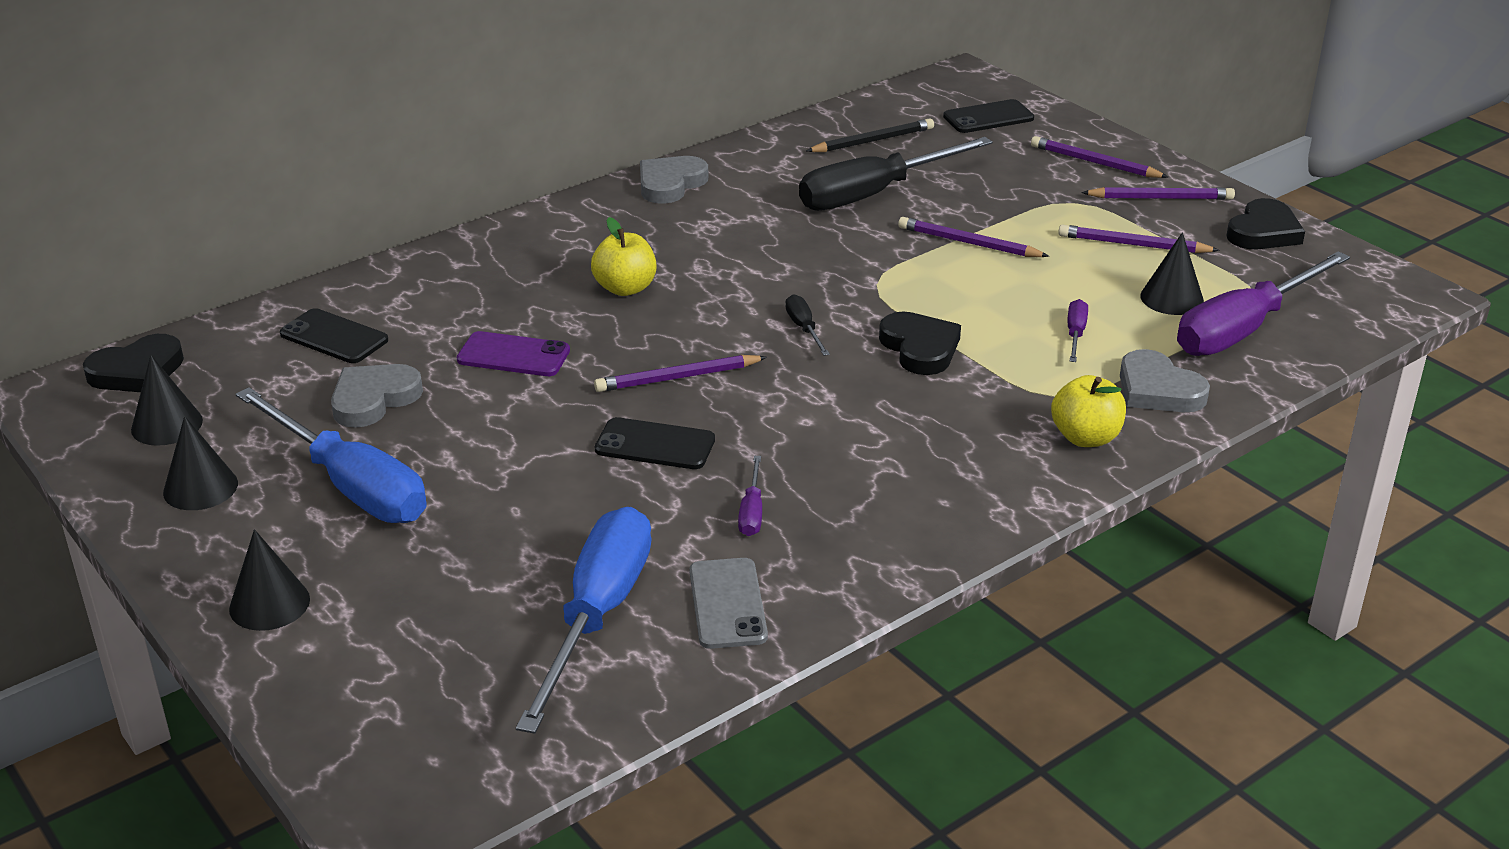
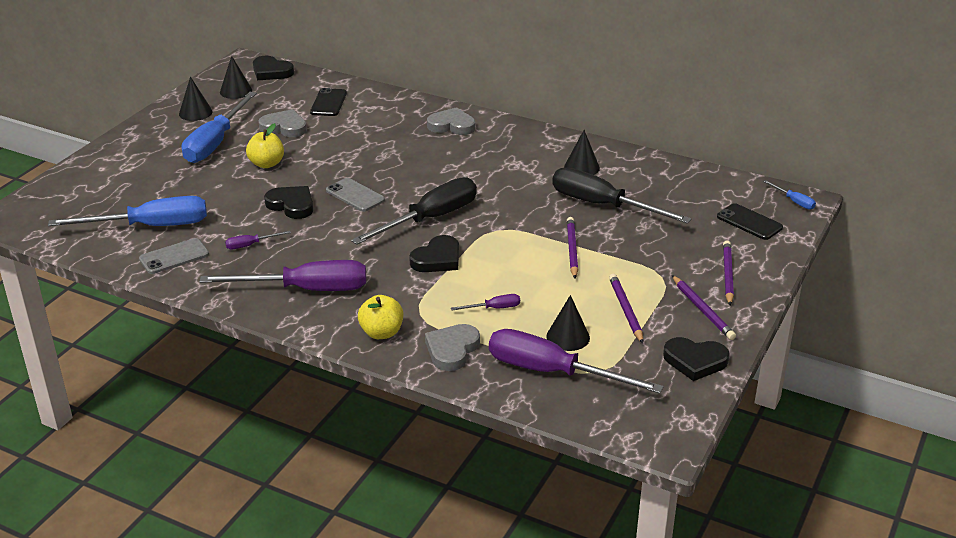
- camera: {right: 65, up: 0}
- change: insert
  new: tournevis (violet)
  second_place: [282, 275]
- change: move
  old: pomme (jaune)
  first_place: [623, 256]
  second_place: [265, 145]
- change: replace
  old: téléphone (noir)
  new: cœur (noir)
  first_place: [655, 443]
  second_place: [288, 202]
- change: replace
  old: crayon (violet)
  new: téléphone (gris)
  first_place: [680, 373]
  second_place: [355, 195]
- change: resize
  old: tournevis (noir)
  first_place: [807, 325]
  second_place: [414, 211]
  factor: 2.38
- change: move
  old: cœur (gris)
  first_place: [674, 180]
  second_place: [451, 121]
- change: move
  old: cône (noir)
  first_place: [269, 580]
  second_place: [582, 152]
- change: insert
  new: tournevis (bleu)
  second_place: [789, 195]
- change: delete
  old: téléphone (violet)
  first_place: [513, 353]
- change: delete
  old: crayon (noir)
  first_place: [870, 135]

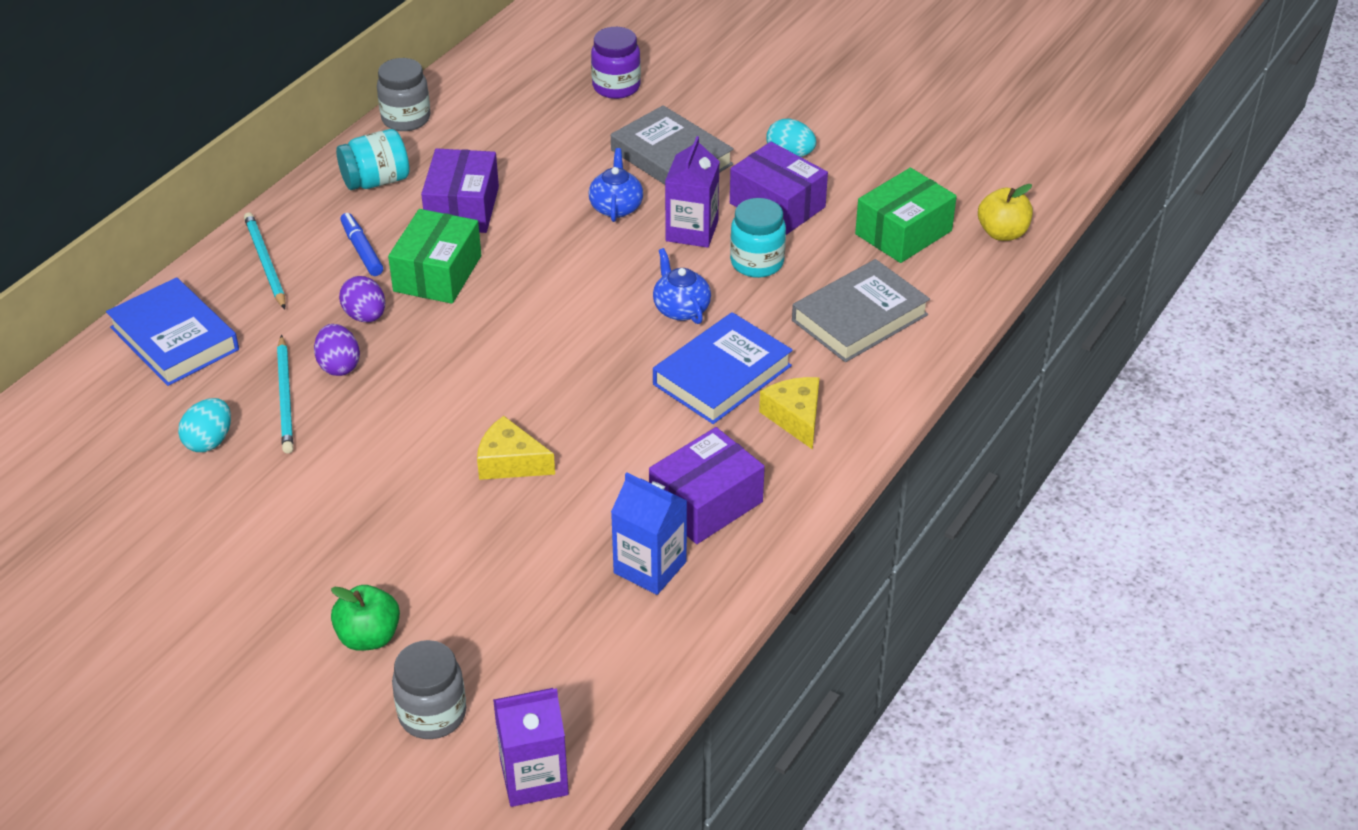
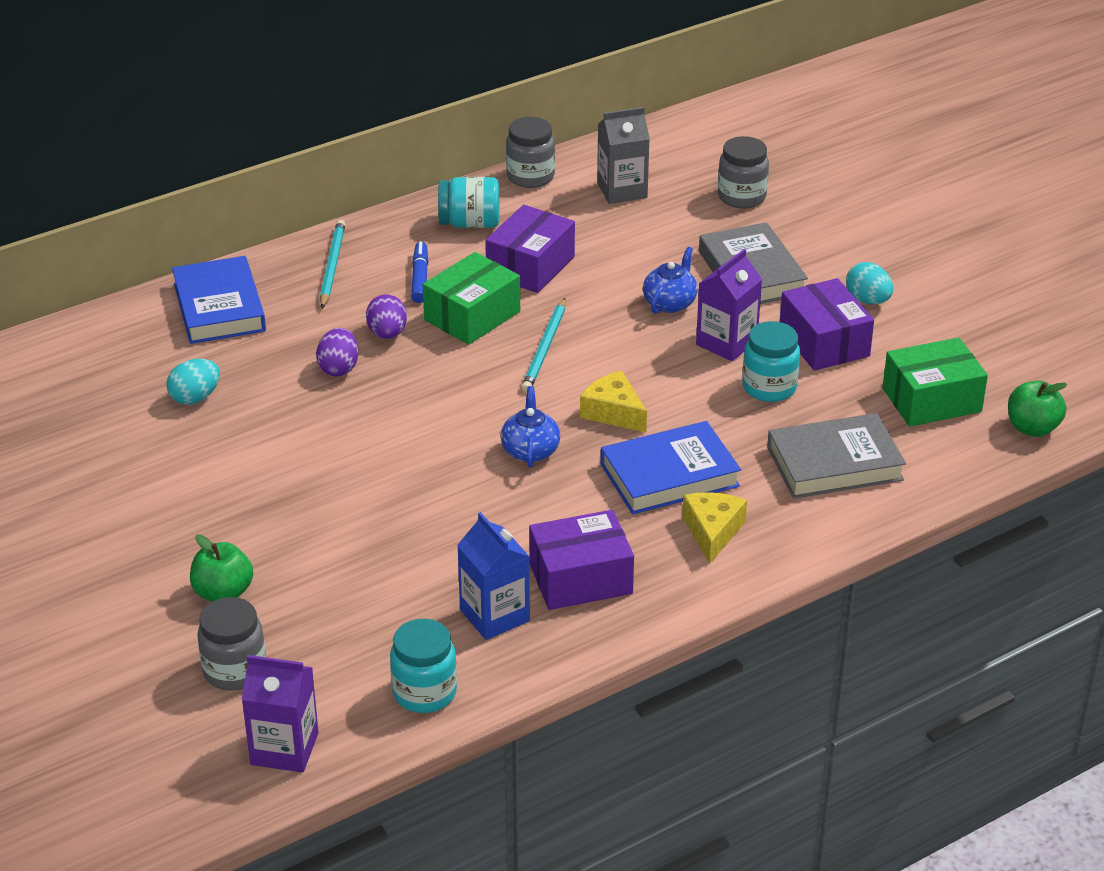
- camera: {right: 25, up: -5}
- change: insert
  new: bocal (turquoise)
  second_place: [423, 666]
- change: move
  old: théière (bleu)
  first_place: [682, 286]
  second_place: [530, 427]
- change: move
  old: crayon (turquoise)
  first_place: [285, 394]
  second_place: [543, 345]
- change: move
  old: fromage (jaune)
  first_place: [516, 448]
  second_place: [613, 401]
- change: insert
  new: brique de lait (gris)
  second_place: [623, 155]
- change: recolor
  old: bocal (violet)
  new: bocal (gris)
  first_place: [616, 63]
  second_place: [743, 172]
- change: recolor
  old: pomme (jaune)
  new: pomme (vert)
  first_place: [1005, 212]
  second_place: [1038, 409]

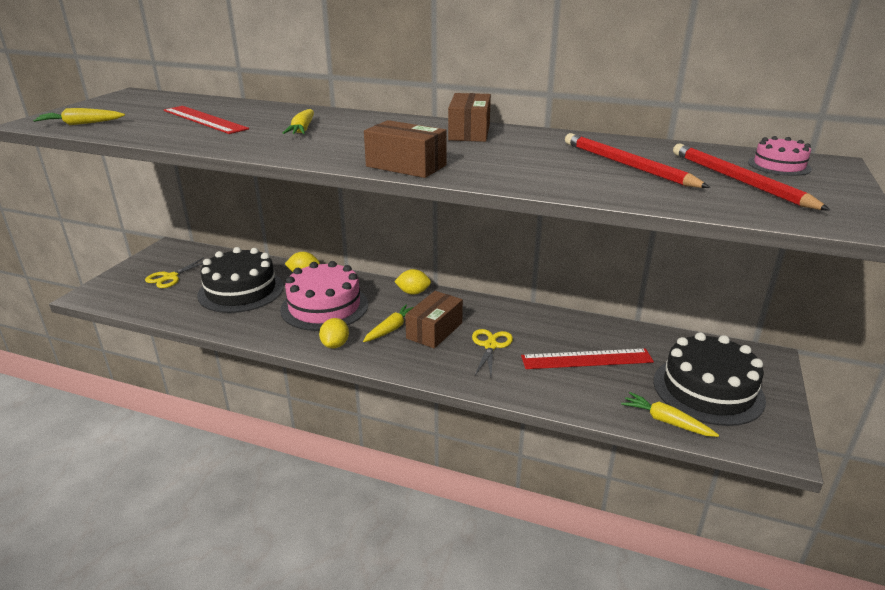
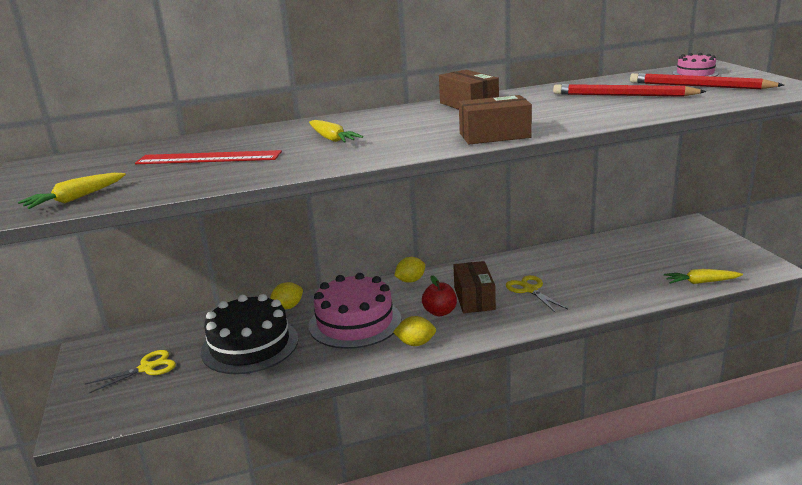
- camera: {right: -35, up: -5}
- change: rotate
  old: ciseaux (jaune)
  first_place: [174, 272]
  second_place: [130, 371]
  degrees: -120
- change: rotate
  old: citron (jaune)
  first_place: [334, 333]
  second_place: [414, 331]
  degrees: -60
- change: replace
  old: carotte (jaune)
  new: pomme (rouge)
  first_place: [388, 323]
  second_place: [439, 295]
- change: delete
  old: règle (rouge)
  first_place: [587, 359]
- change: delete
  old: gâteau (noir)
  first_place: [710, 379]

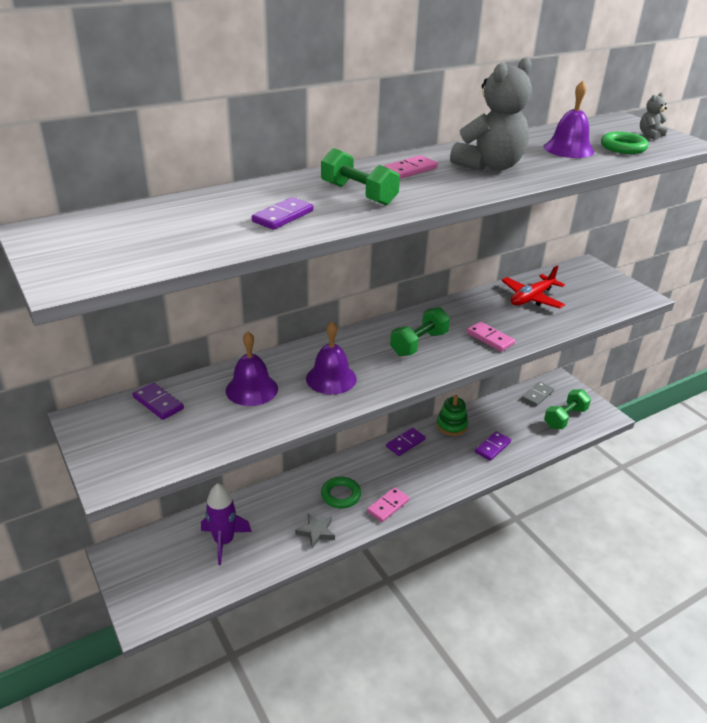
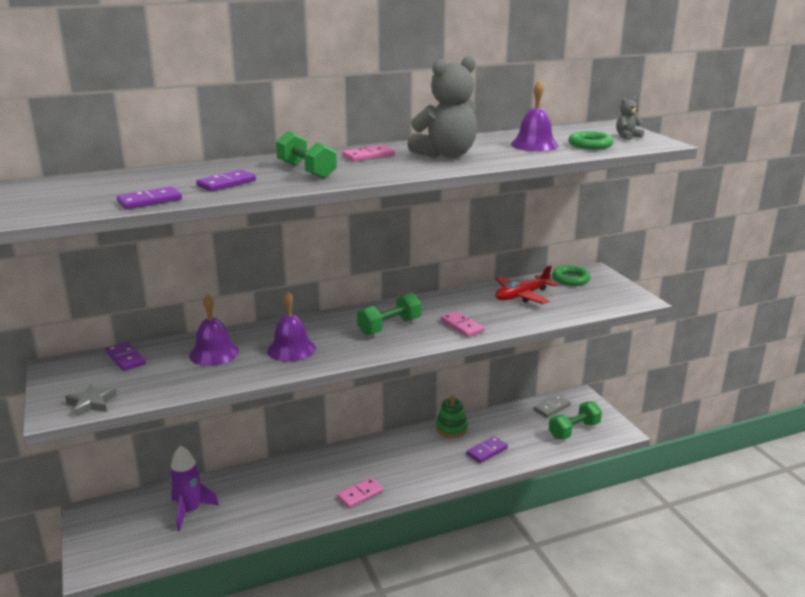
- camera: {right: 10, up: -10}
- change: move
  old: étoile (gris)
  first_place: [315, 531]
  second_place: [91, 400]
- change: move
  old: domino (violet)
  first_place: [406, 442]
  second_place: [149, 197]
- change: move
  old: anneau (vert)
  first_place: [341, 492]
  second_place: [571, 276]

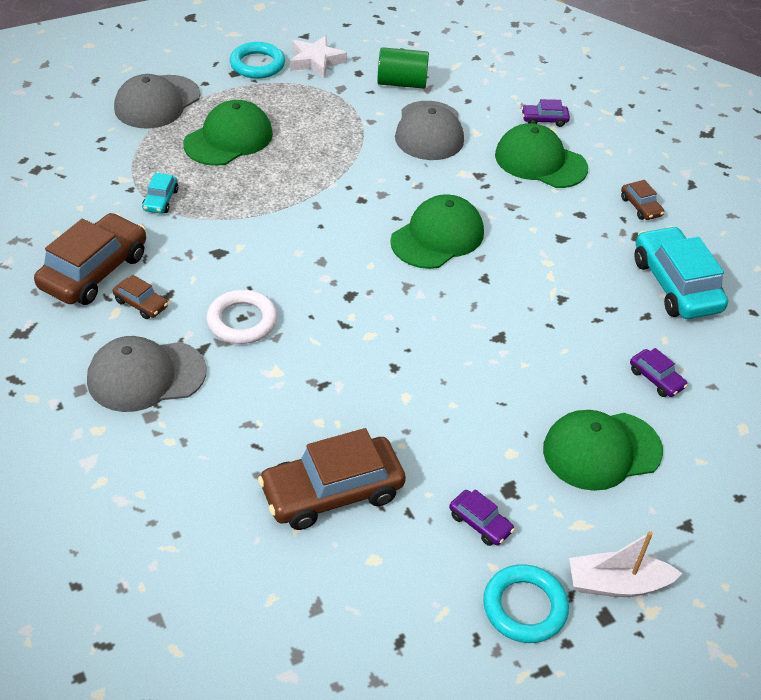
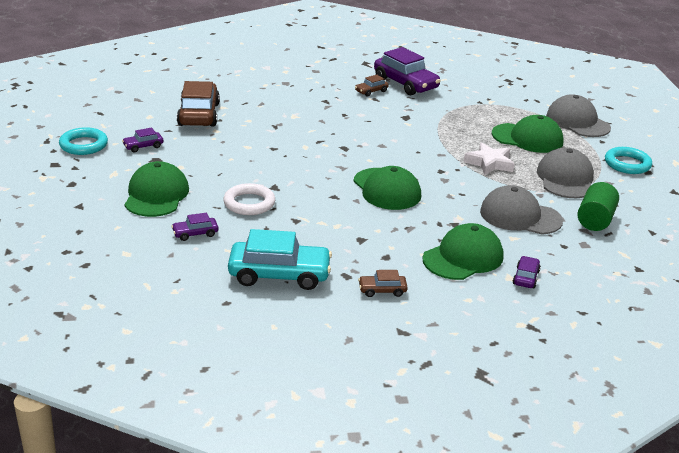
- camera: {right: 110, up: -15}
- change: move
  old: anneau (blanc)
  first_place: [241, 317]
  second_place: [249, 199]
- change: recolor
  old: voiture (marron)
  new: voiture (violet)
  first_place: [90, 259]
  second_place: [407, 71]
- change: move
  old: étoile (blanc)
  first_place: [318, 57]
  second_place: [489, 159]
- change: rotate
  old: casquette (vert)
  first_place: [228, 133]
  second_place: [527, 134]
  degrees: -45
- change: move
  old: casquette (gris)
  first_place: [146, 374]
  second_place: [565, 172]
- change: delete
  old: voiture (turquoise)
  first_place: [160, 193]
- change: delete
  old: bateau (blanc)
  first_place: [625, 564]

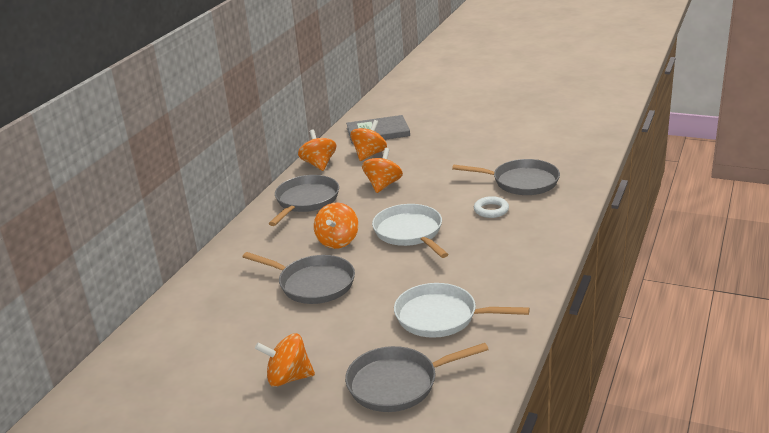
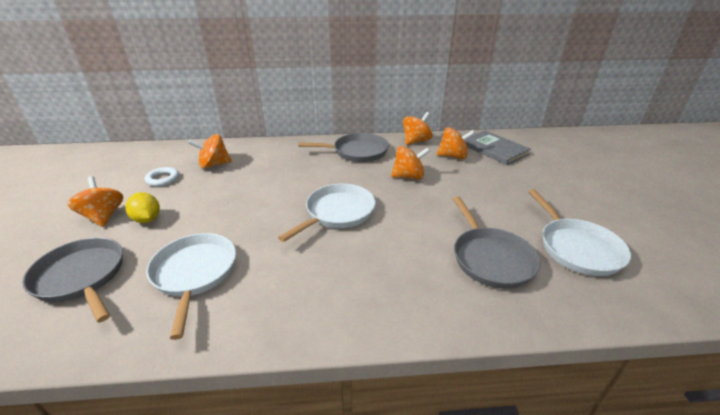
- camera: {right: 60, up: 5}
- change: insert
  new: citron (jaune)
  second_place: [142, 207]
- change: move
  old: anneau (blanc)
  first_place: [491, 207]
  second_place: [162, 177]
- change: move
  old: toupie (orange)
  first_place: [336, 225]
  second_place: [210, 151]
- change: insert
  new: poêle (blanc)
  second_place: [579, 232]
- change: delete
  old: poêle (gris)
  first_place: [299, 278]

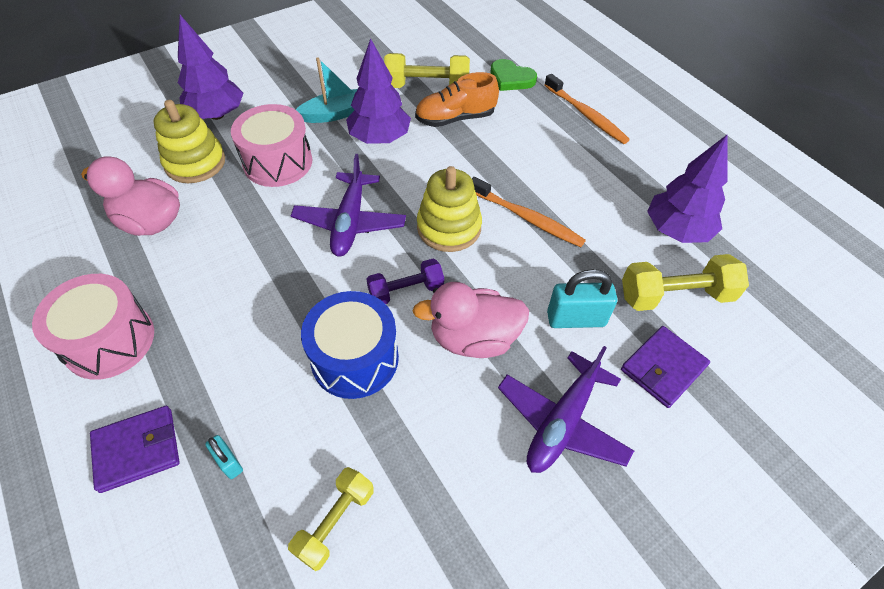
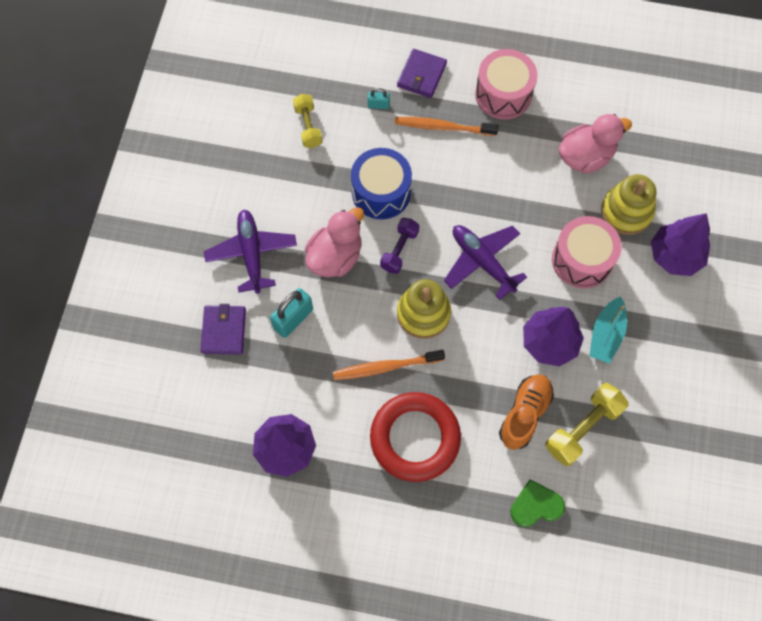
- camera: {right: 135, up: 15}
- change: insert
  new: anneau (rouge)
  second_place: [415, 437]
- change: move
  old: brosse à dents (orange)
  first_place: [587, 109]
  second_place: [447, 126]
- change: delete
  old: haltère (jaune)
  first_place: [685, 282]

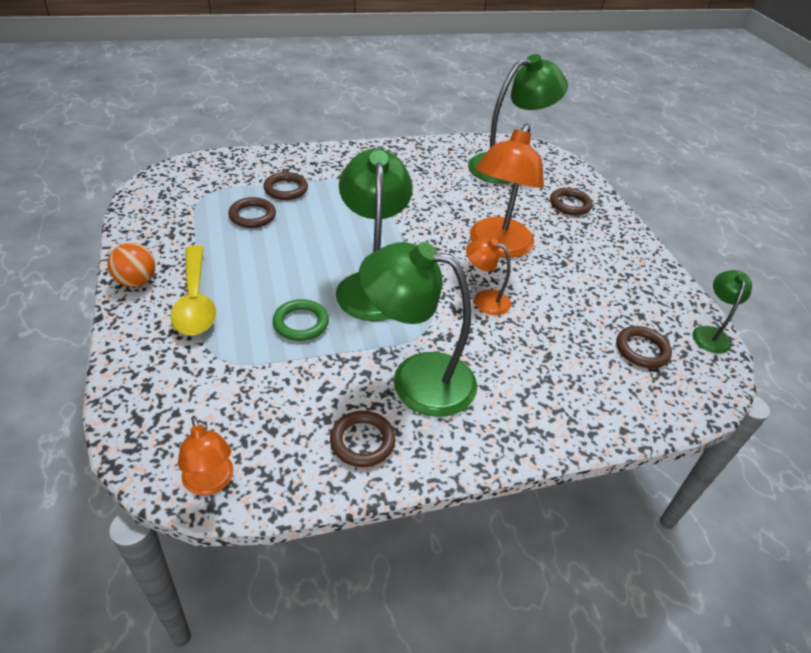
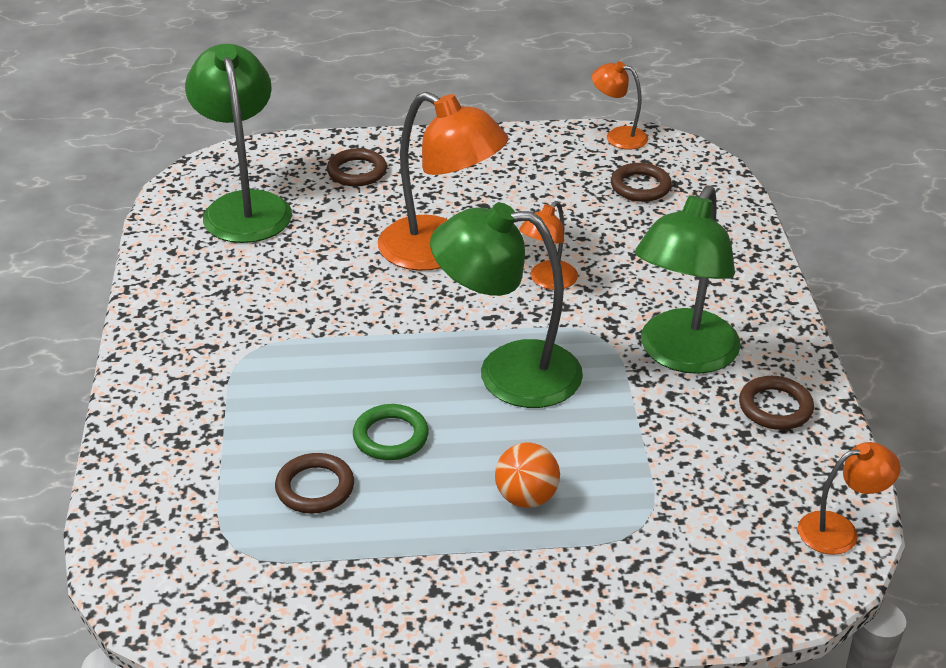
- camera: {right: -75, up: -5}
- change: move
  old: anneau (vert)
  first_place: [301, 320]
  second_place: [391, 432]
- change: move
  old: balle (orange)
  first_place: [131, 265]
  second_place: [527, 475]
- change: recolor
  old: lampe (vert)
  new: lampe (orange)
  first_place: [722, 312]
  second_place: [620, 105]
- change: delete
  old: cuillère (jaune)
  first_place: [193, 290]
- change: delete
  old: anneau (marron)
  first_place: [285, 186]

